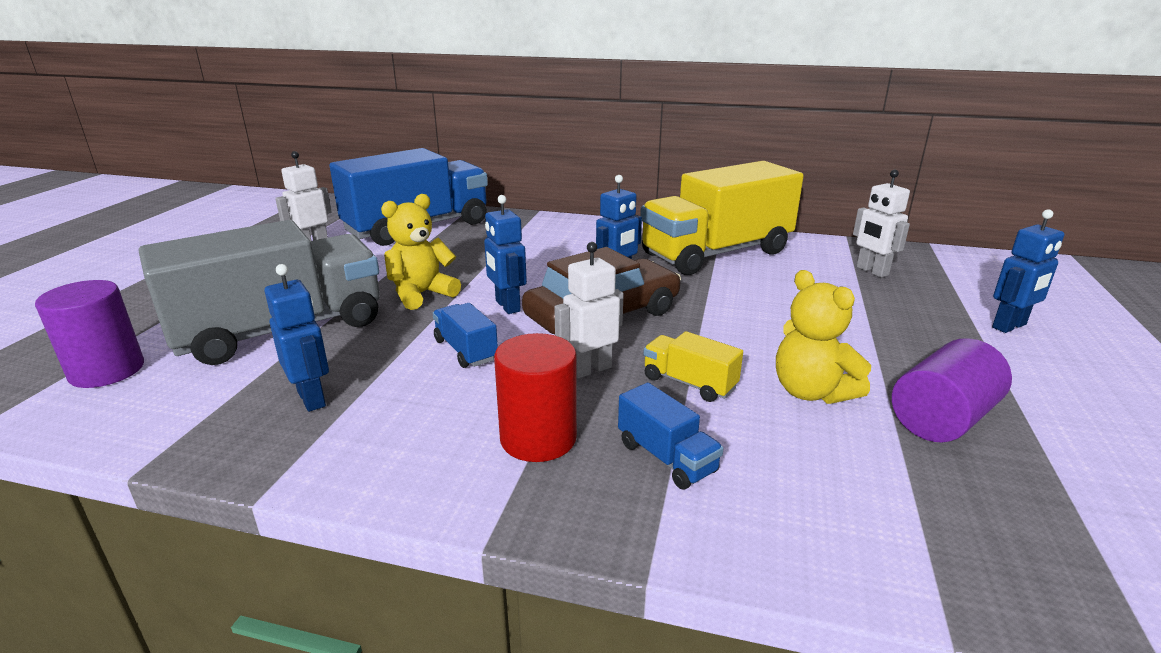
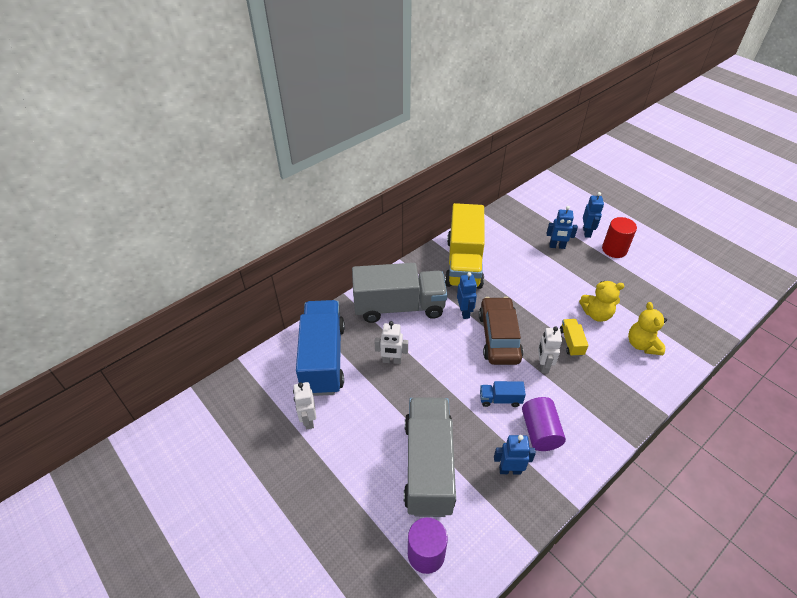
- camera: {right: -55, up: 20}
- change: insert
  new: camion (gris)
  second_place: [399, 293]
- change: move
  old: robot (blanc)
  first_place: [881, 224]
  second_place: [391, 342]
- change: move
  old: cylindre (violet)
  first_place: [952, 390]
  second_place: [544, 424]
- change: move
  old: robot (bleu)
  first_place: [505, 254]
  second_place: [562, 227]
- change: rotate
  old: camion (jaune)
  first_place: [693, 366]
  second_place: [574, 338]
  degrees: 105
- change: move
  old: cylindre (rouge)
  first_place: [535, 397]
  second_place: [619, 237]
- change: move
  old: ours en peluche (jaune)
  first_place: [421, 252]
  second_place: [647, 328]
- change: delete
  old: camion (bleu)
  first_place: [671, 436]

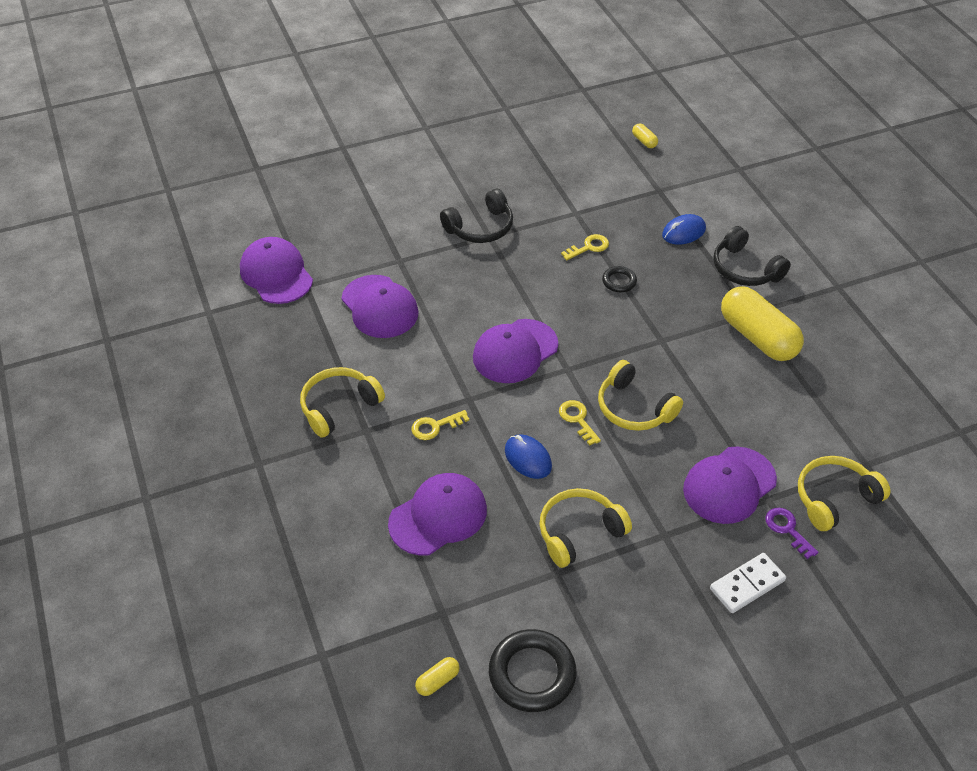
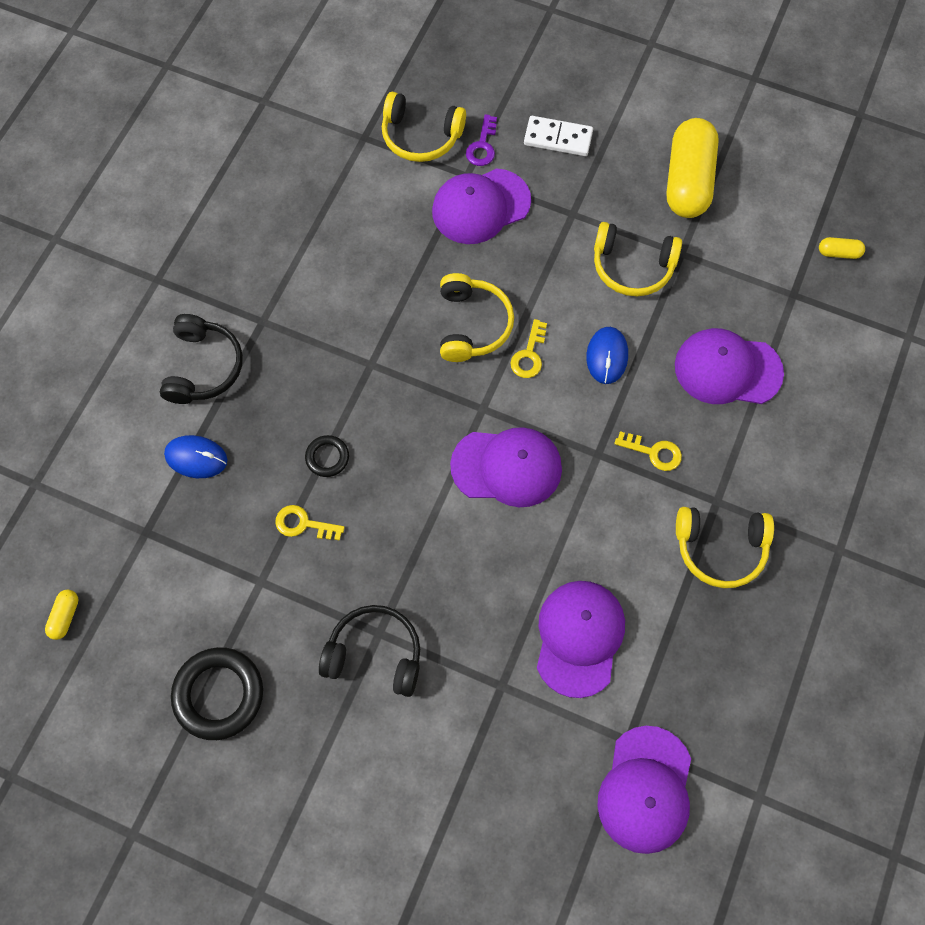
- camera: {right: -135, up: 20}
- change: move
  old: anneau (noir)
  first_place: [533, 670]
  second_place: [217, 693]
- change: rotate
  old: casquette (violet)
  first_place: [730, 485]
  second_place: [481, 206]
  degrees: 150
- change: move
  old: gélule (jaune)
  first_place: [762, 323]
  second_place: [693, 168]

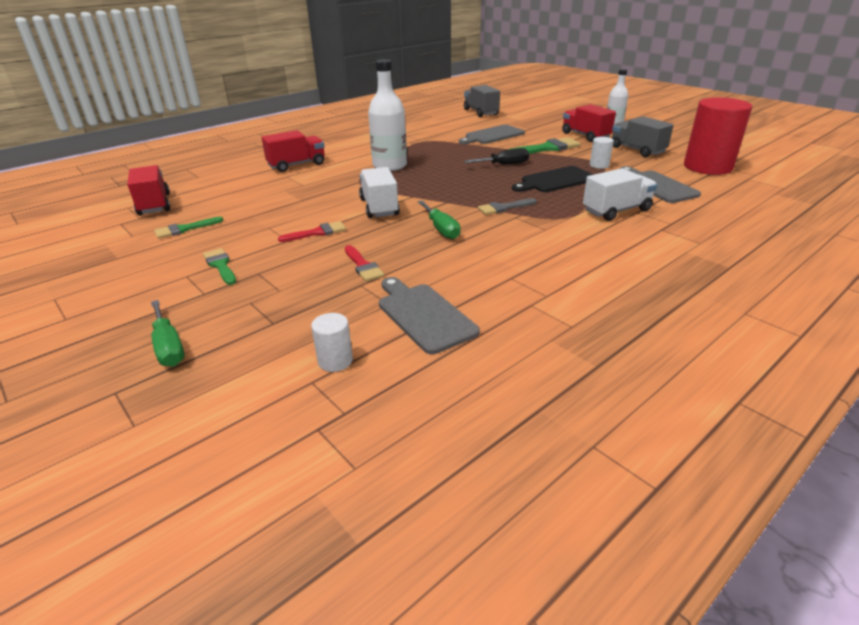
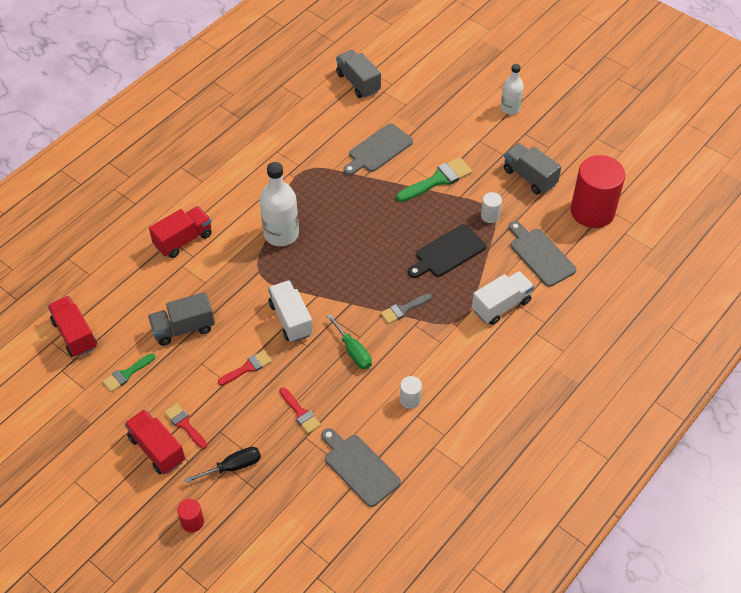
- camera: {right: -10, up: 20}
- change: move
  old: camion (rouge)
  first_place: [589, 123]
  second_place: [154, 441]
- change: insert
  new: camion (gris)
  second_place: [181, 319]
- change: recolor
  old: pinceau (vert)
  new: pinceau (rouge)
  first_place: [219, 266]
  second_place: [185, 426]
- change: replace
  old: tournevis (vert)
  new: cylindre (rouge)
  first_place: [168, 333]
  second_place: [190, 516]
- change: move
  old: tournevis (noir)
  first_place: [496, 156]
  second_place: [223, 465]
- change: move
  old: cylindre (blanc)
  first_place: [332, 342]
  second_place: [411, 392]

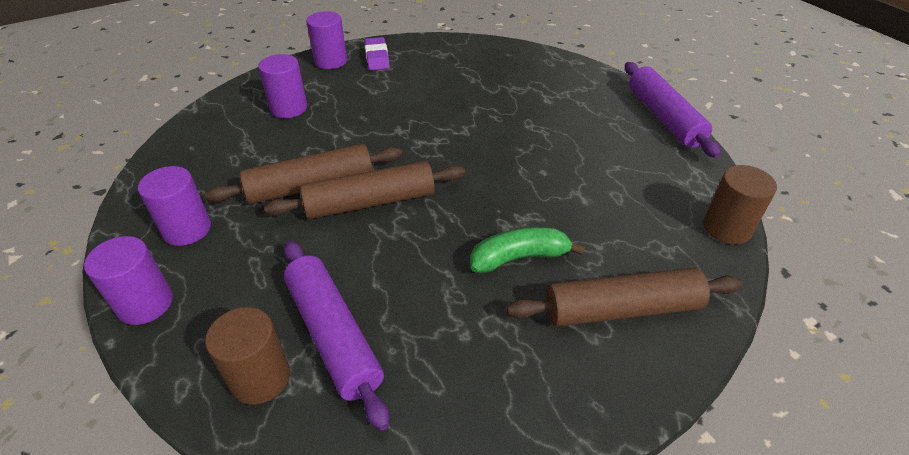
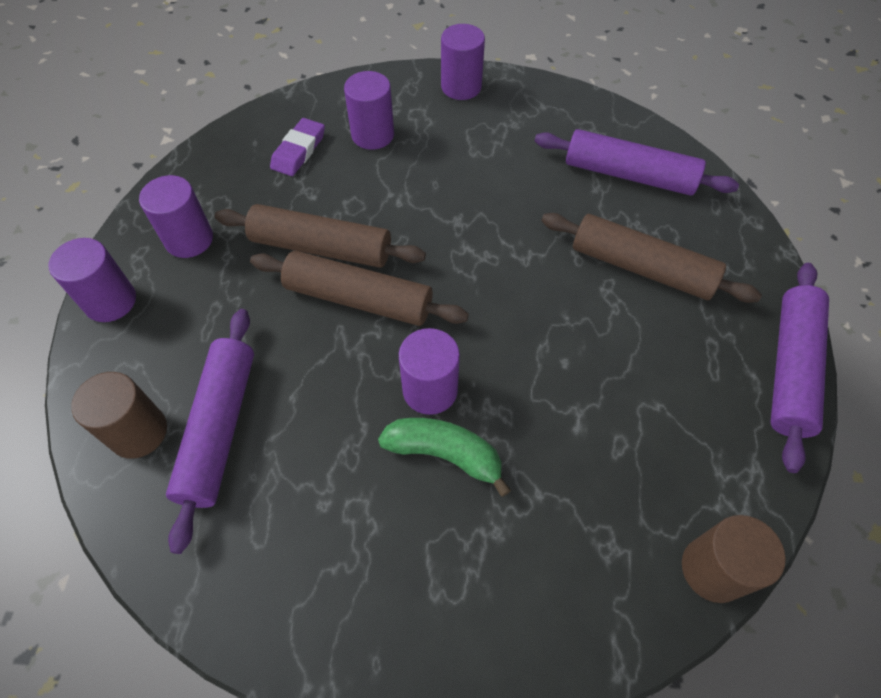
- camera: {right: 35, up: 15}
- change: move
  old: gomme (violet)
  first_place: [377, 53]
  second_place: [297, 147]
- change: insert
  new: cylindre (violet)
  second_place: [429, 371]
- change: insert
  new: rouleau à pâtisserie (violet)
  second_place: [637, 162]
- change: move
  old: rouleau à pâtisserie (marron)
  first_place: [624, 297]
  second_place: [651, 258]

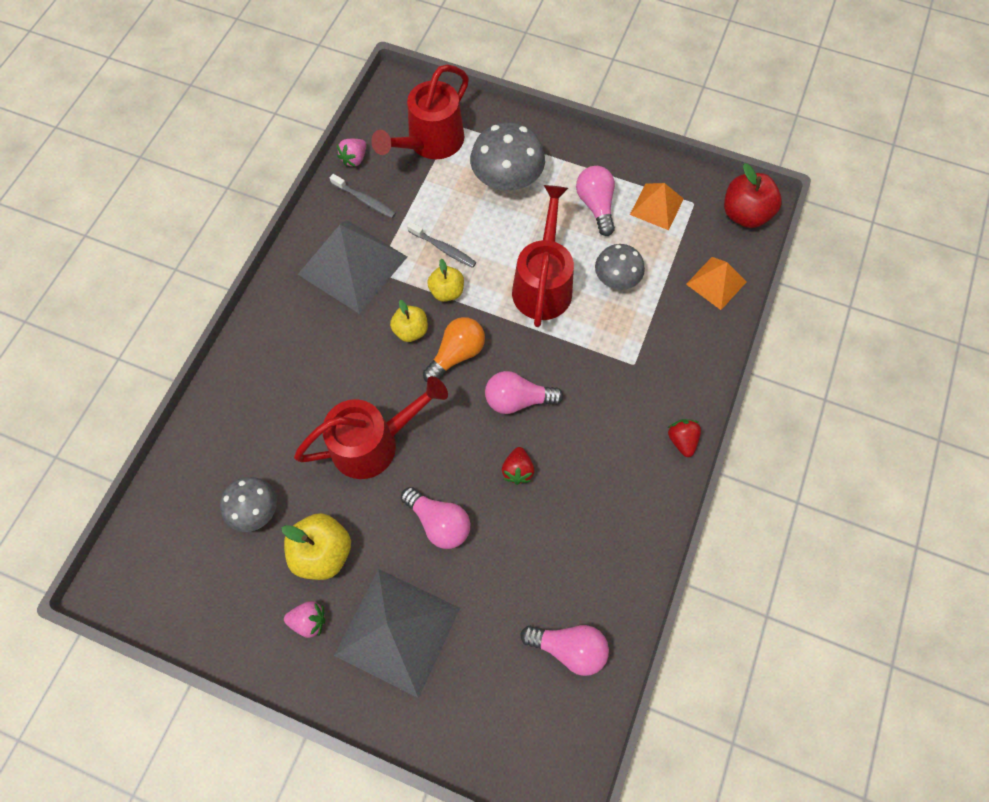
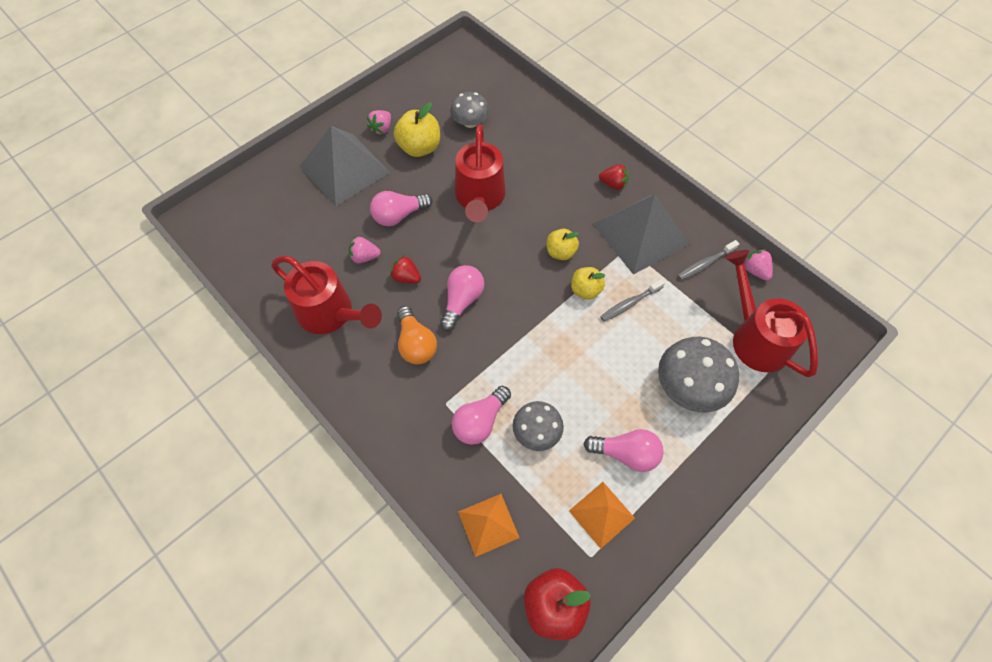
- camera: {right: 115, up: -5}
- change: move
  old: arrosoir (rouge)
  first_place: [543, 256]
  second_place: [326, 295]
- change: insert
  new: fraise (rose)
  second_place: [365, 250]
- change: move
  old: ampoule (orange)
  first_place: [454, 349]
  second_place: [417, 335]
- change: move
  old: ampoule (rose)
  first_place: [564, 650]
  second_place: [481, 415]
- change: move
  old: fraise (rouge)
  first_place: [684, 438]
  second_place: [614, 177]

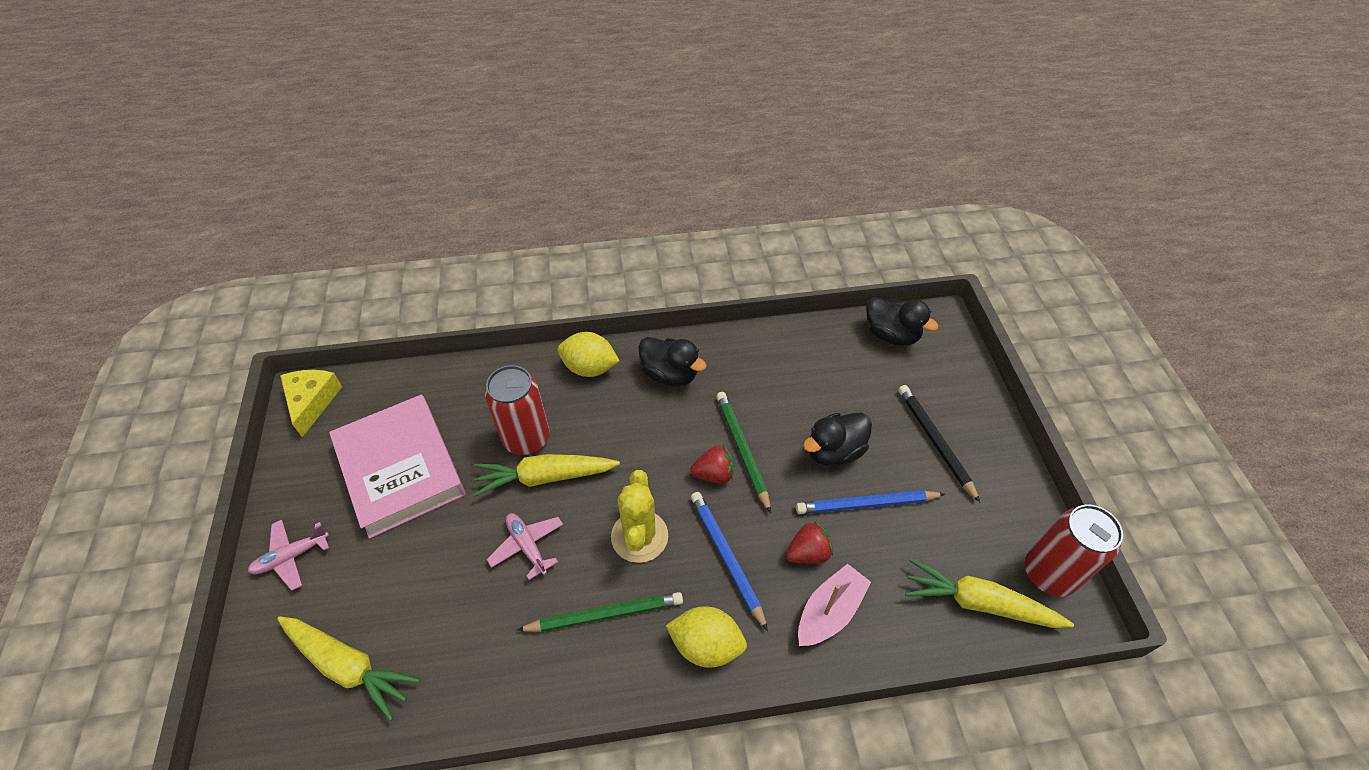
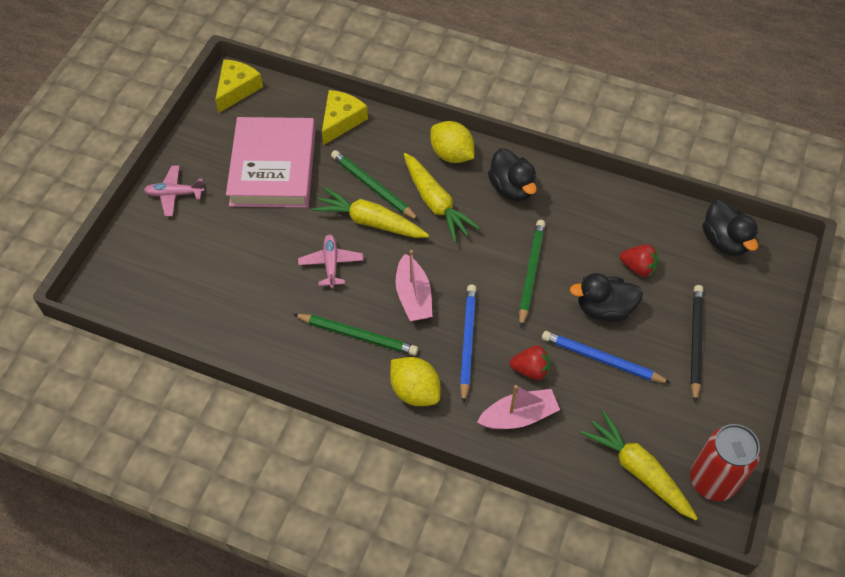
- camera: {right: 30, up: 5}
- change: insert
  new: fromage (jaune)
  second_place: [345, 117]
- change: replace
  old: canette (rouge)
  new: crayon (vert)
  first_place: [517, 410]
  second_place: [375, 185]
- change: replace
  old: cactus (jaune)
  new: bateau (rose)
  first_place: [639, 516]
  second_place: [414, 285]
- change: move
  old: carotte (jaune)
  first_place: [348, 668]
  second_place: [442, 197]
- change: move
  old: fraise (rouge)
  first_place: [712, 464]
  second_place: [639, 260]

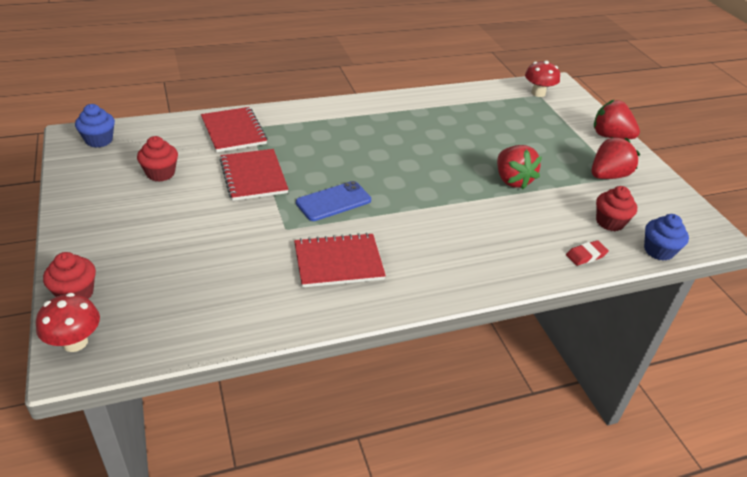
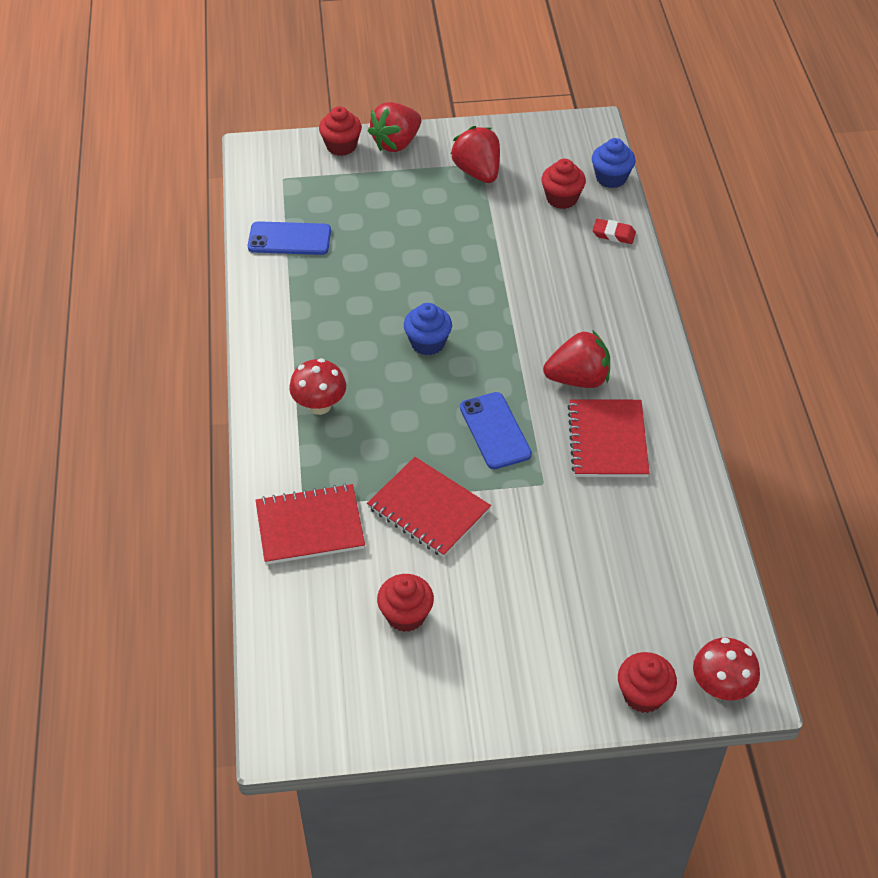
- camera: {right: -75, up: 10}
- change: insert
  new: téléphone (bleu)
  second_place: [289, 238]
- change: move
  old: champignon (rouge)
  first_place: [542, 79]
  second_place: [317, 386]
- change: insert
  new: muffin (rouge)
  second_place: [340, 131]
- change: rotate
  old: carnet (rouge)
  first_place: [254, 175]
  second_place: [429, 507]
  degrees: 45
- change: move
  old: muffin (bleu)
  first_place: [95, 126]
  second_place: [428, 329]
- change: move
  old: fraise (rouge)
  first_place: [519, 167]
  second_place: [576, 359]
- change: rotate
  old: gomme (rouge)
  first_place: [587, 253]
  second_place: [614, 231]
  degrees: -60

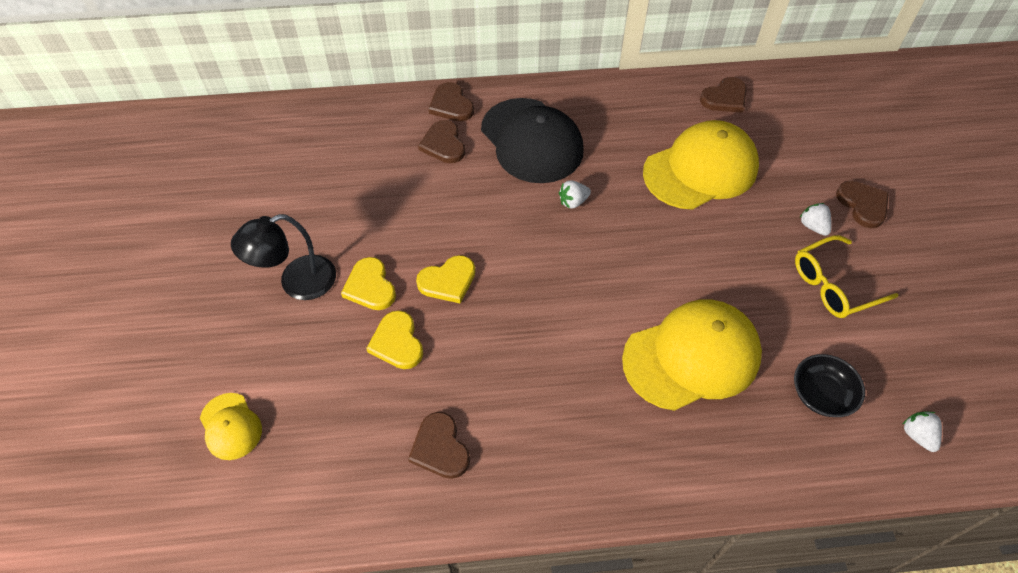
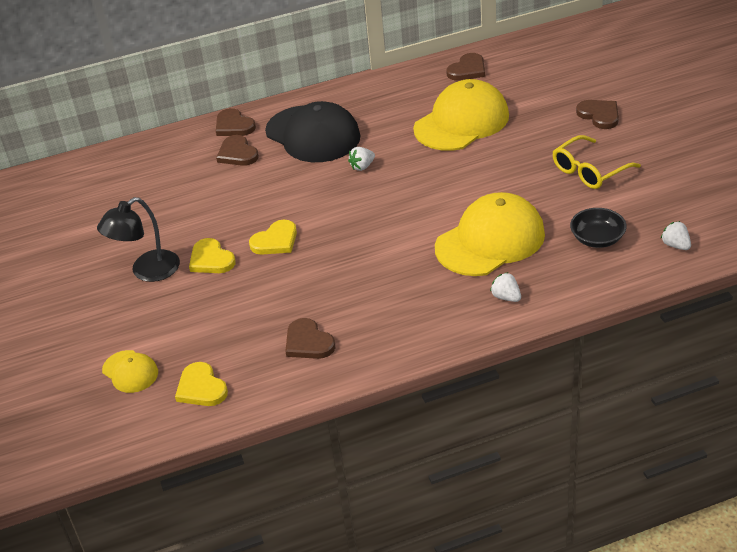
- camera: {right: -10, up: -15}
- change: move
  old: cœur (jaune)
  first_place: [394, 340]
  second_place: [201, 384]
- change: move
  old: fraise (blanc)
  first_place: [816, 219]
  second_place: [505, 287]

